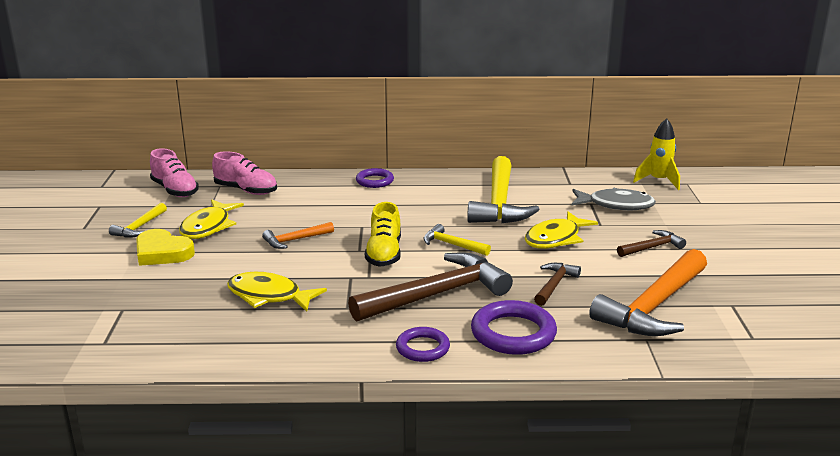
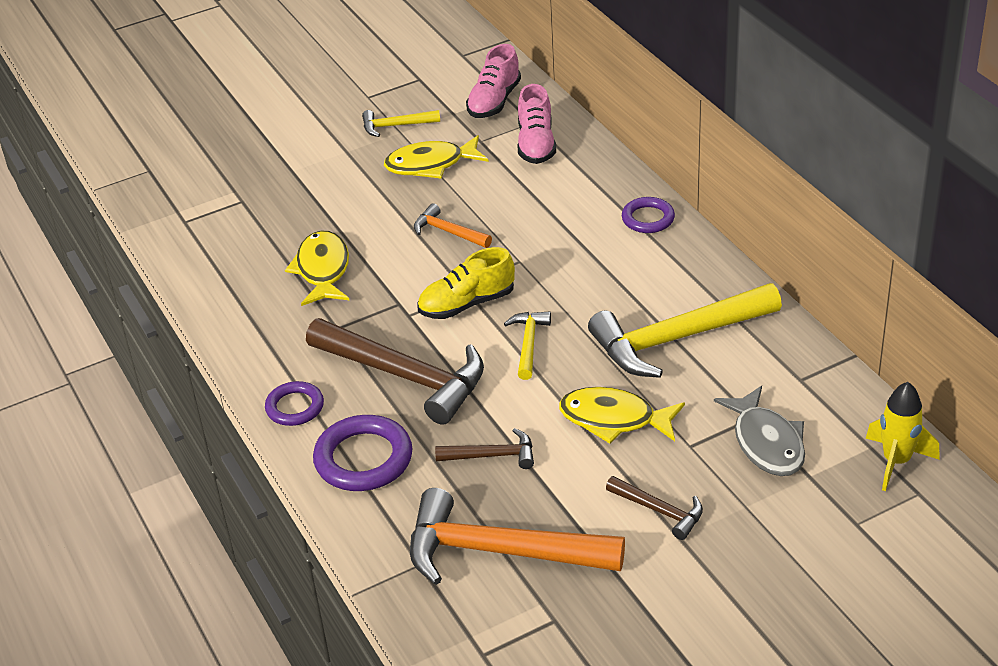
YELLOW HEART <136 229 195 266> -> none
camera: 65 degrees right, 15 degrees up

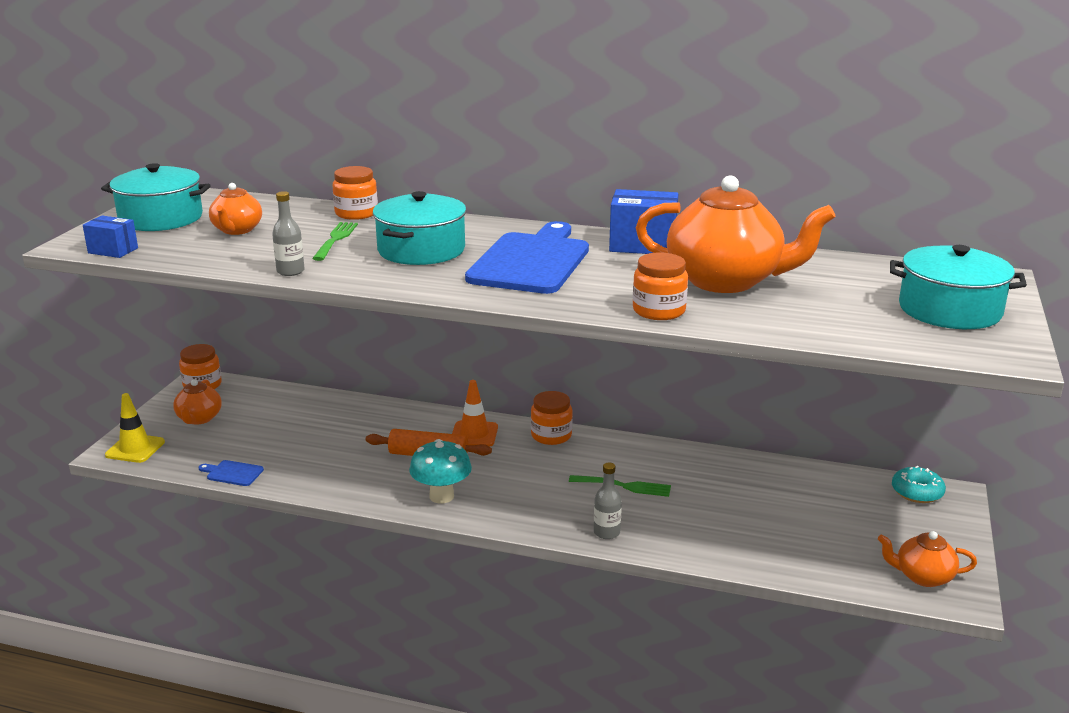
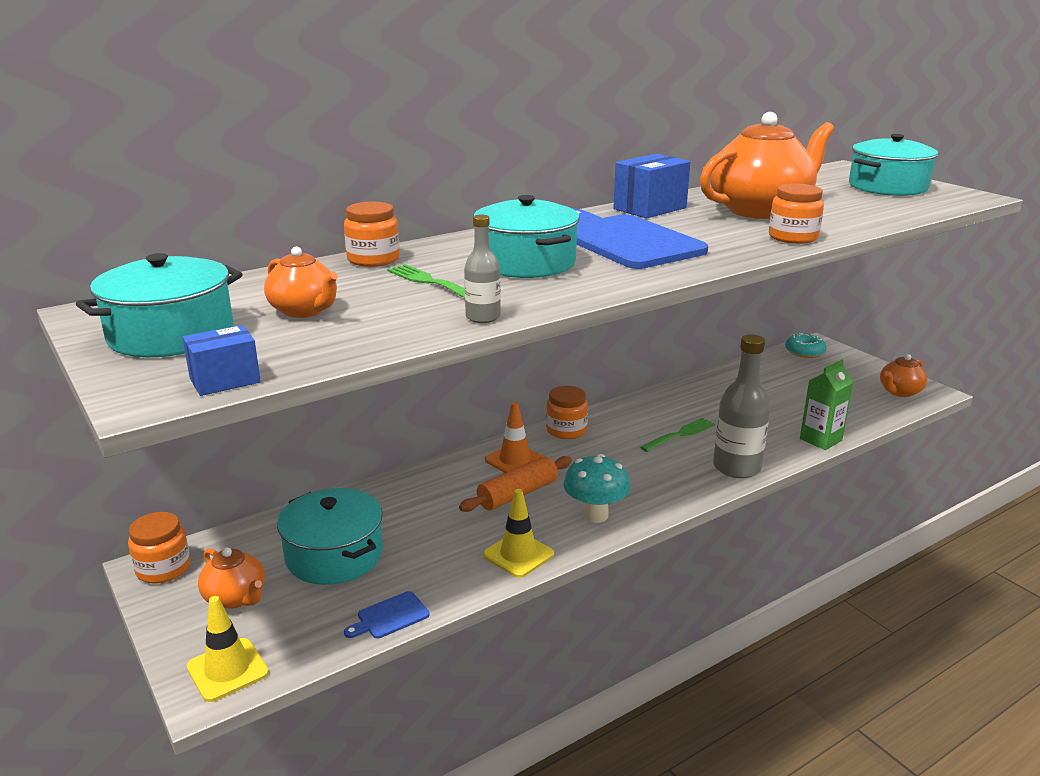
GREY BOTTLE <594 463 622 539> -> GREY BOTTLE <713 334 770 478>, x1.91
none -> TURQUOISE POT <277 488 383 585>
none -> YELLOW TRAFFIC CONE <483 489 554 578>
none -> GREEN CARTON <800 360 854 450>
camera: 50 degrees left, 0 degrees up

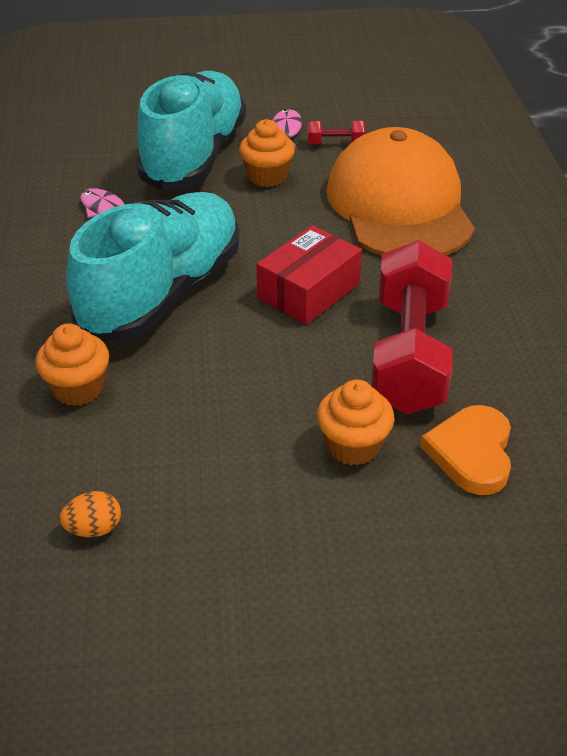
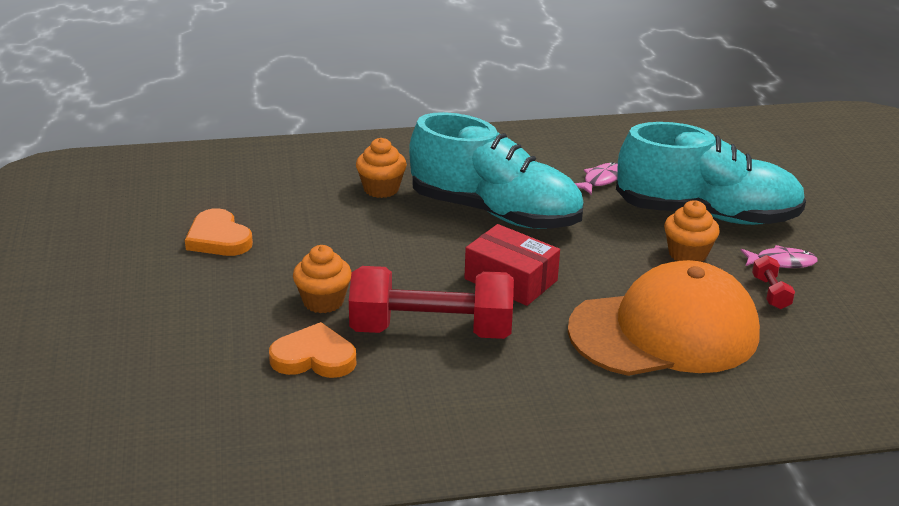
ORANGE EGG <59 491 121 537> -> none
none -> ORANGE HEART <185 208 253 256>
camera: 85 degrees right, 10 degrees down

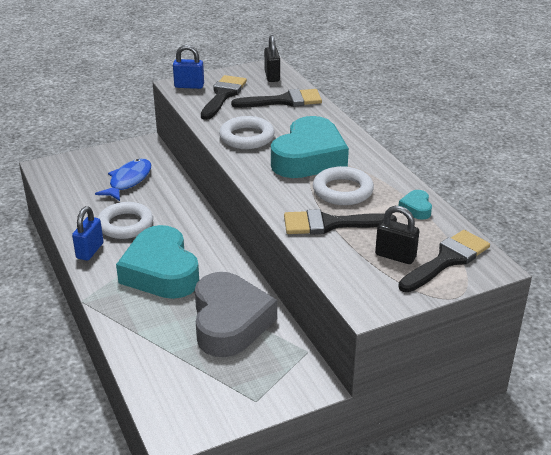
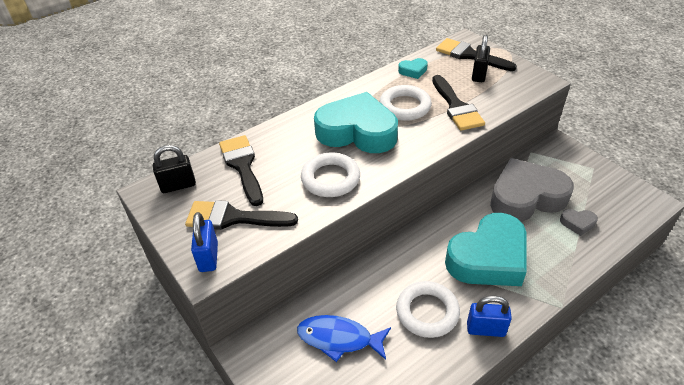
none -> GREY HEART <560 209 598 236>
camera: 100 degrees left, 10 degrees up

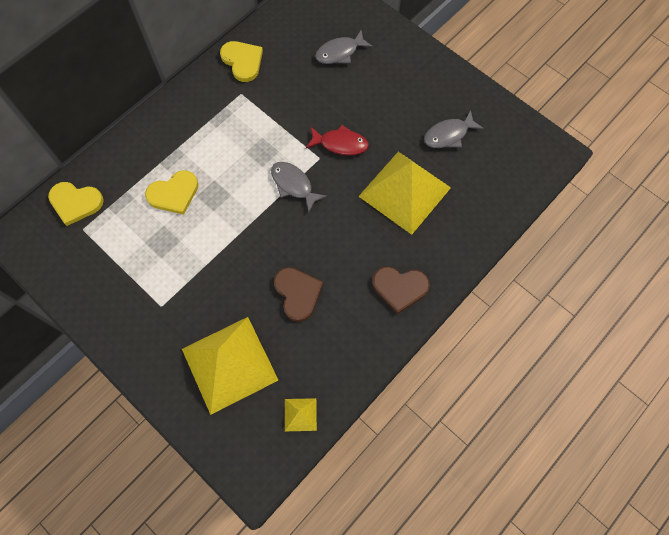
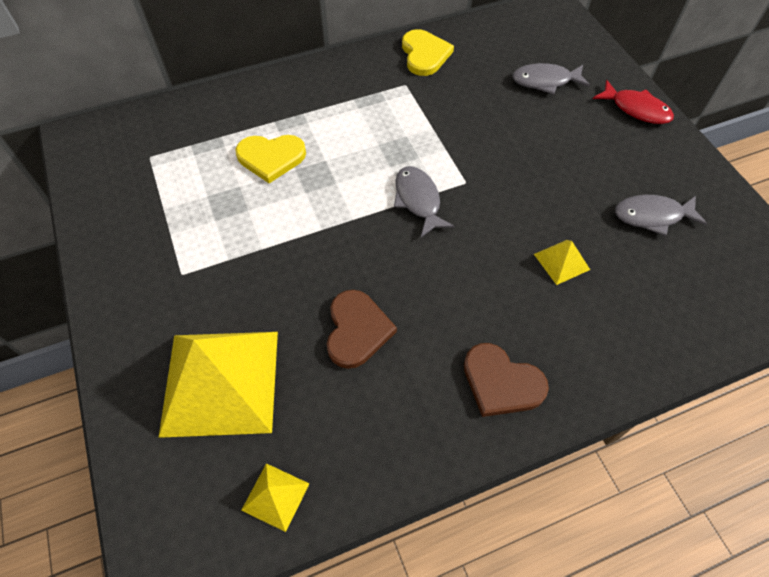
YELLOW HEART <48 182 104 226> -> none
RED FISH <306 125 369 156> -> RED FISH <593 80 674 124>, relocated
YELLOW PYRAMID <358 152 451 235> -> YELLOW PYRAMID <534 240 590 285>, x0.42
camera: 25 degrees right, 10 degrees down

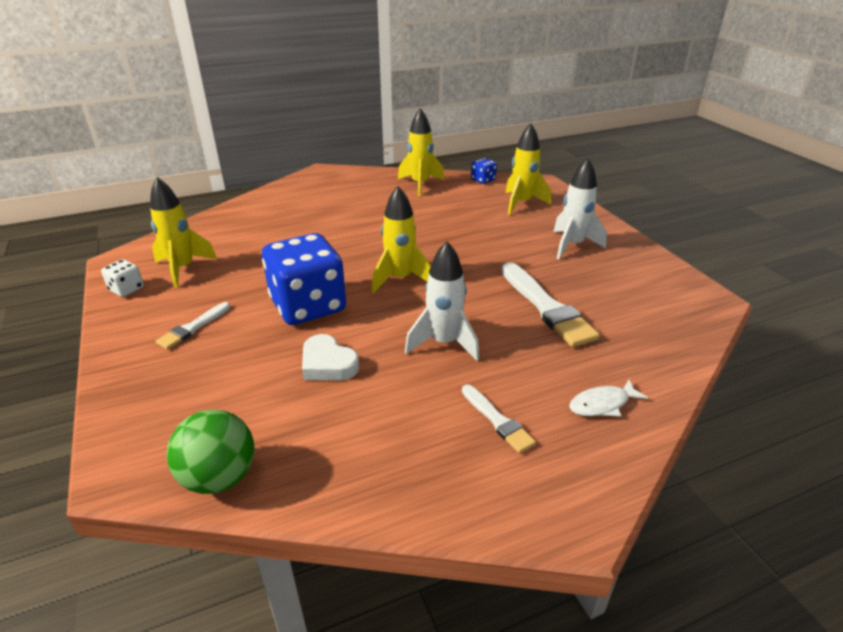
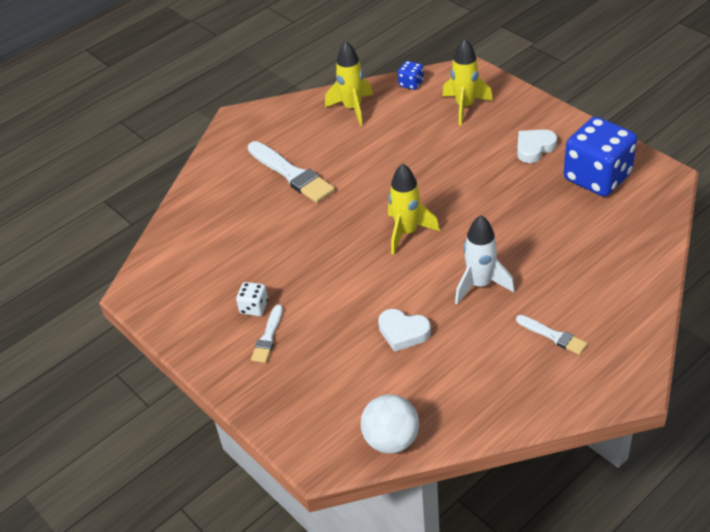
WHITE DICE <101 259 144 297> -> WHITE DICE <236 282 268 316>, relocated
YELLOW ROCKET <150 177 217 288> -> none
GREEN BALL <167 409 254 494> -> WHITE BALL <360 394 419 453>
BLUE DICE <262 233 346 325> -> BLUE DICE <564 117 637 196>, relocated
WHITE BRUSH <501 262 600 347> -> WHITE BRUSH <248 141 335 203>, relocated
WHITE ROCKET <553 158 607 259> -> WHITE HEART <517 129 557 163>
WHITE FISH <569 380 648 417> -> none
camera: 15 degrees left, 10 degrees up

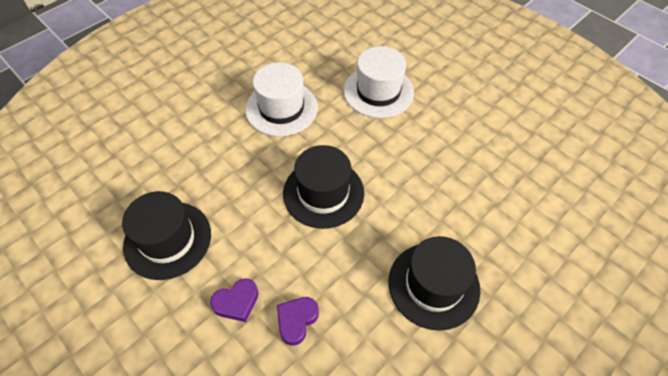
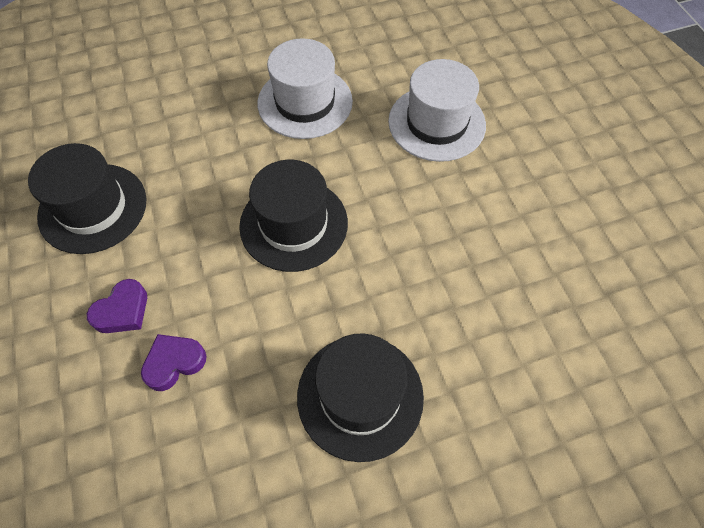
PURPLE HEART <210 278 259 322> -> PURPLE HEART <87 279 147 333>, 45 degrees counterclockwise
camera: 25 degrees right, 5 degrees up

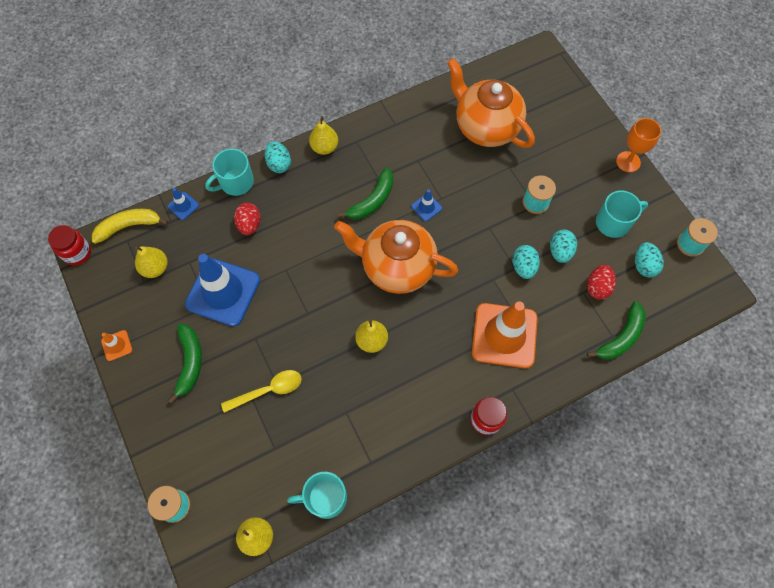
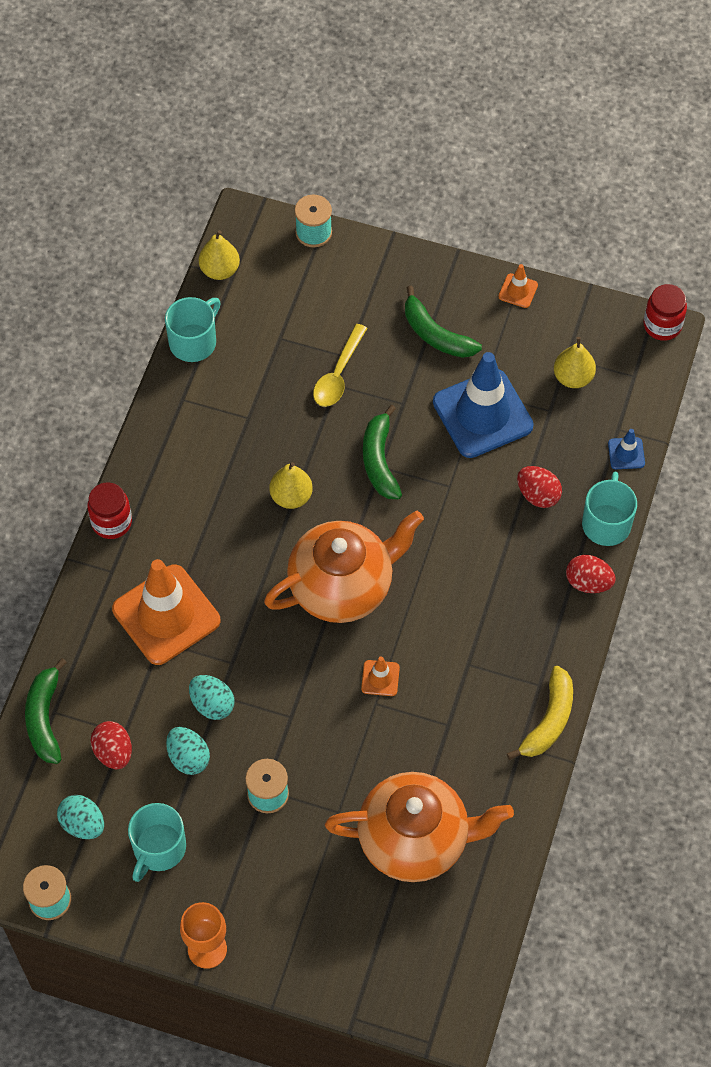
YELLOW BANANA <92 209 168 244> -> YELLOW BANANA <507 666 573 760>, relocated
TURQUOISE EGG <265 141 291 173> -> RED EGG <566 555 616 593>
YELLOW PEAR <309 116 338 155> -> none
GREEN BANANA <337 168 393 219> -> GREEN BANANA <363 405 402 499>, relocated
BLUE TRAFFIC CONE <411 189 442 221> -> ORANGE TRAFFIC CONE <361 656 400 696>
camera: 135 degrees right, 5 degrees down

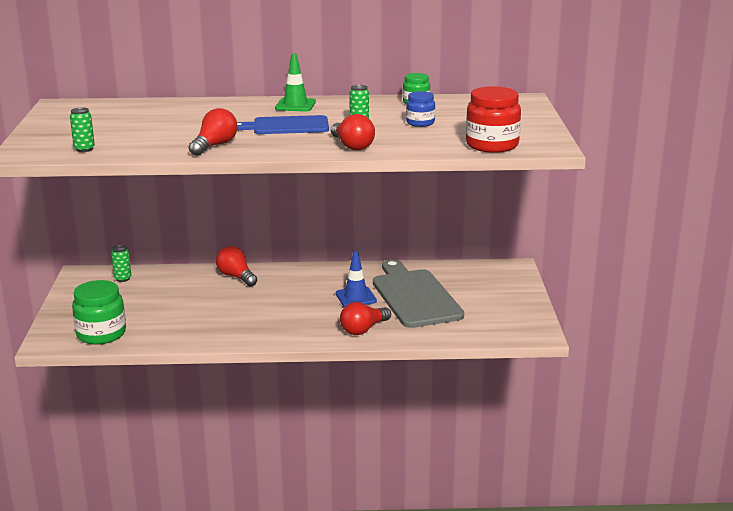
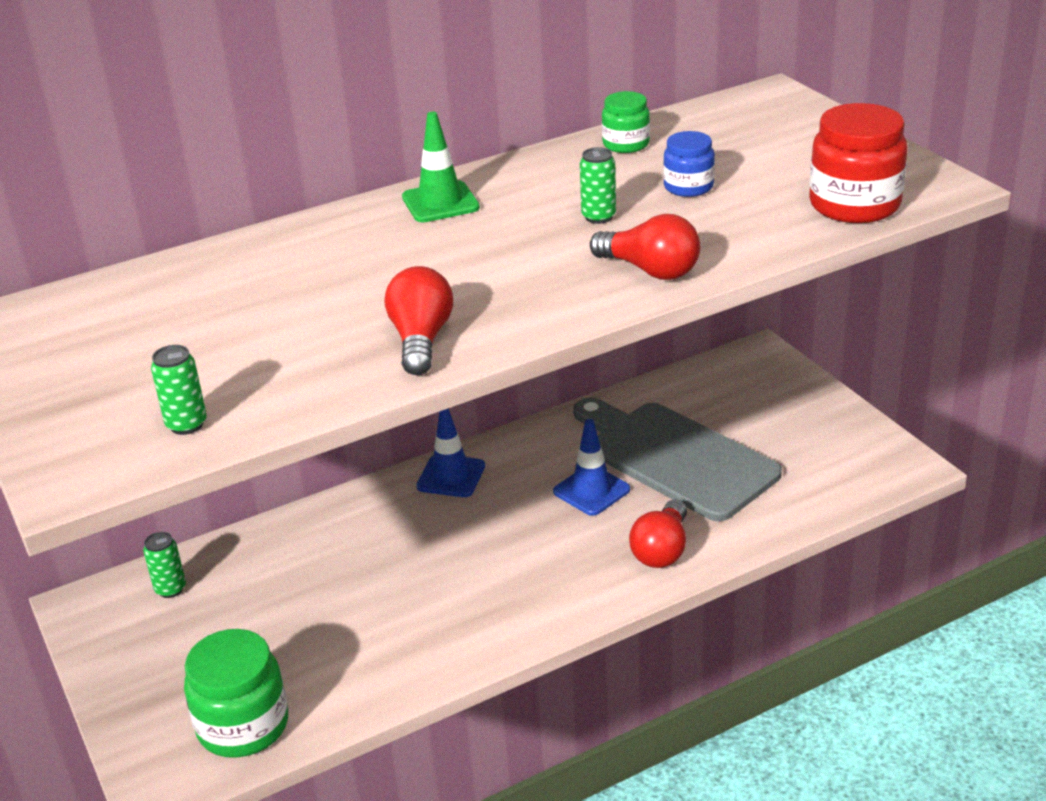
RED LIGHT BULB <216 246 257 287> -> none
BLUE CUTTING BOARD <237 115 329 134> -> none
none -> BLUE TRAFFIC CONE <416 408 485 497>
camera: 25 degrees left, 10 degrees up

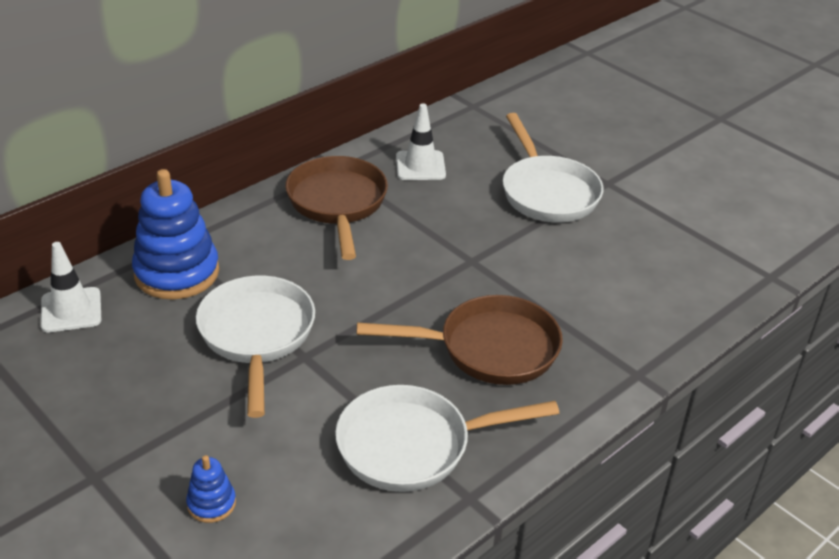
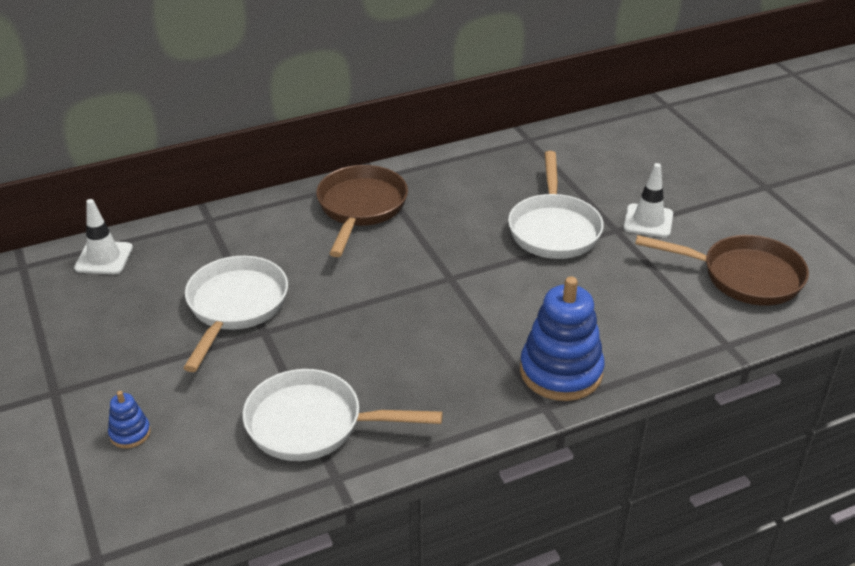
BLUE STACKING TOY <132 169 219 300> -> BLUE STACKING TOY <520 276 605 401>, relocated
BROWN PAN <357 295 563 385> -> BROWN PAN <635 235 809 306>, relocated
WHITE TRAFFIC CONE <396 103 446 180> -> WHITE TRAFFIC CONE <624 163 673 238>, relocated
camera: 20 degrees right, 0 degrees up

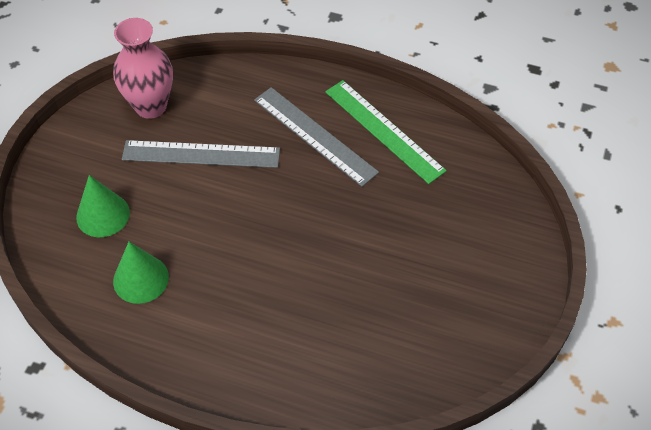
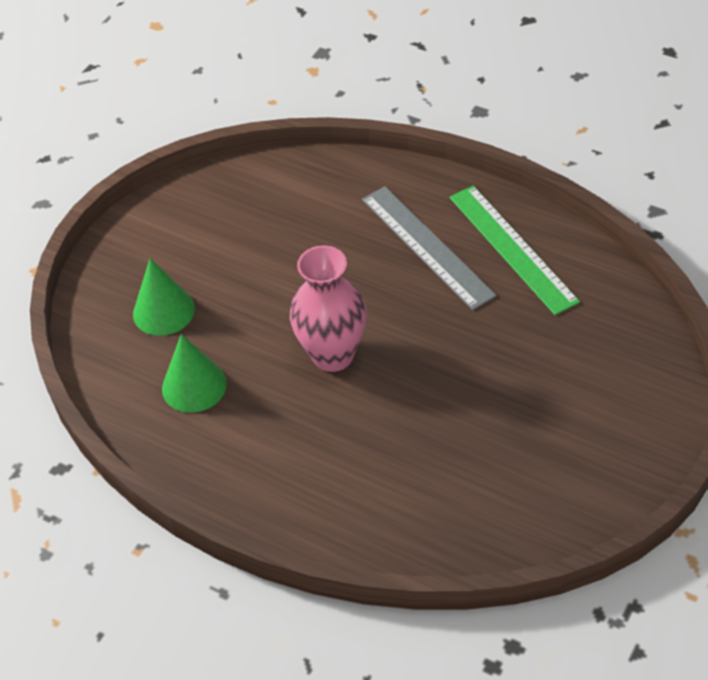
PINK VASE <113 18 173 119> -> PINK VASE <290 245 366 372>, relocated
GREY RULER <122 140 280 168> -> none
camera: 15 degrees right, 5 degrees down

